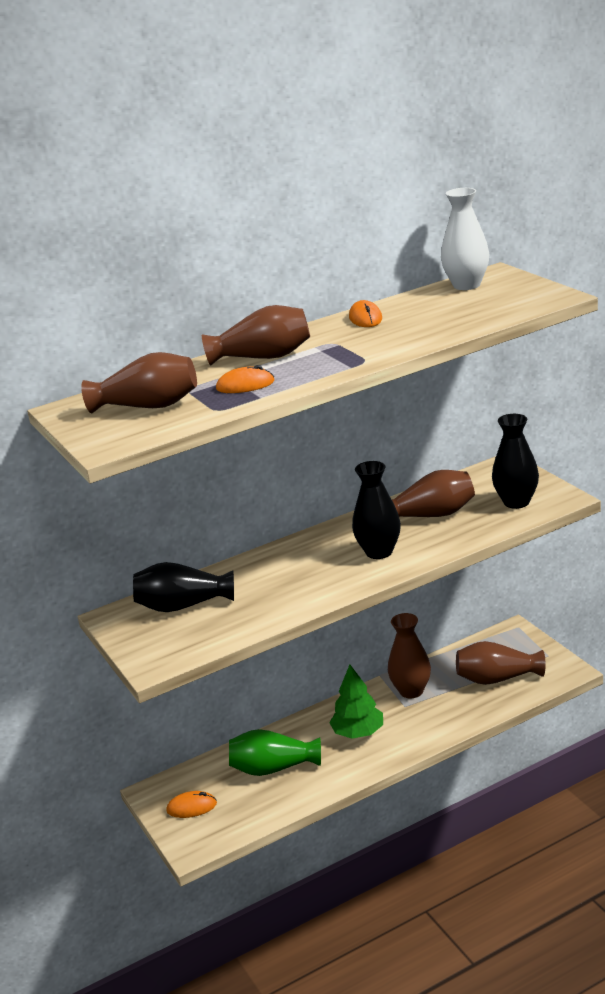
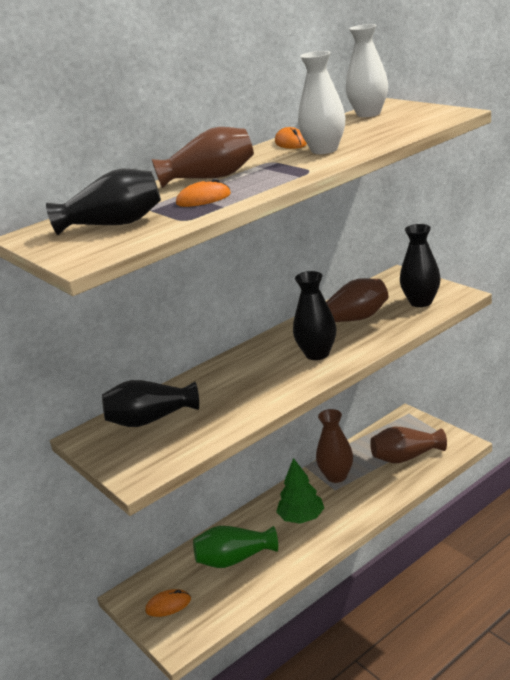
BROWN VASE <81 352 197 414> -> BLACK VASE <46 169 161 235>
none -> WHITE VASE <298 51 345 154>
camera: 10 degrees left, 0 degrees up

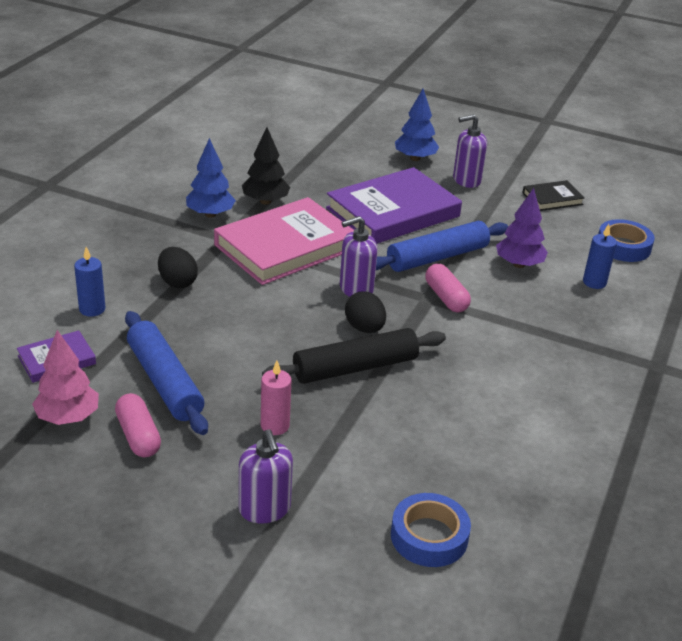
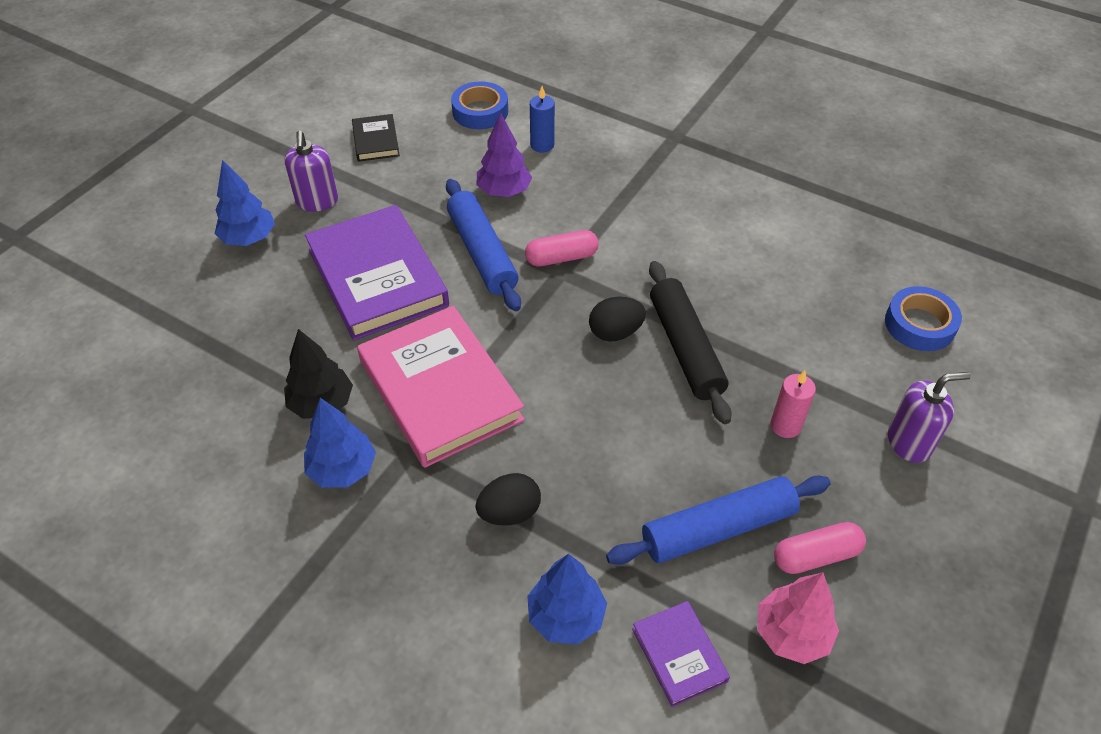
BLUE CANDLE <74 247 105 317> -> BLUE TREE <527 554 607 645>
PURPLE SOAP DISPENSER <340 216 377 297> -> none
camera: 80 degrees left, 15 degrees up

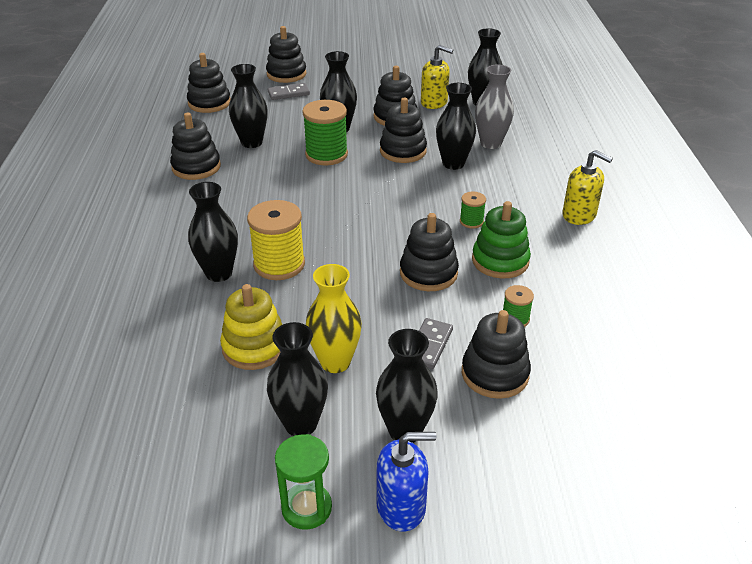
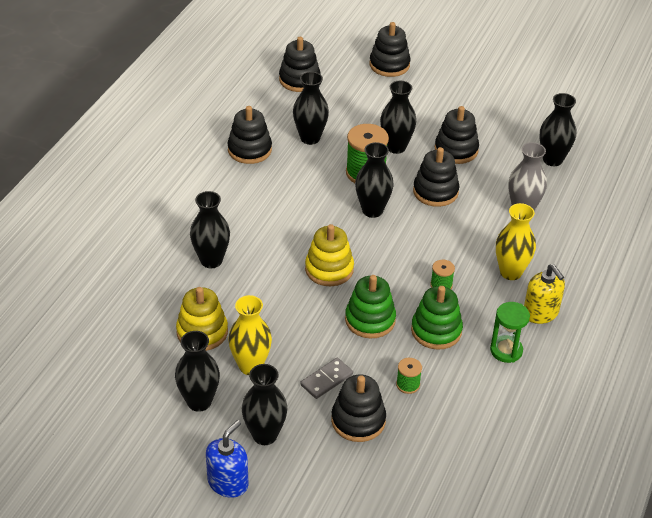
YELLOW SPOOL <247 200 305 280> -> none
GREY DOMINO <268 83 310 100> -> none
GREEN HOURGLASS <275 434 332 530> -> GREEN HOURGLASS <490 302 530 363>, relocated
BLUE SOAP DISPENSER <376 432 436 531> -> BLUE SOAP DISPENSER <206 420 249 498>, 75 degrees counterclockwise
BLACK STACKING TOY <400 213 459 291> -> GREEN STACKING TOY <345 275 396 338>
YELLOW SOAP DISPENSER <421 45 453 109> -> none
BLACK VASE <436 83 476 170> -> BLACK VASE <355 142 394 218>, relocated
none -> YELLOW STACKING TOY <305 224 354 286>
none -> YELLOW VASE <496 203 536 280>
camera: 25 degrees right, 5 degrees up

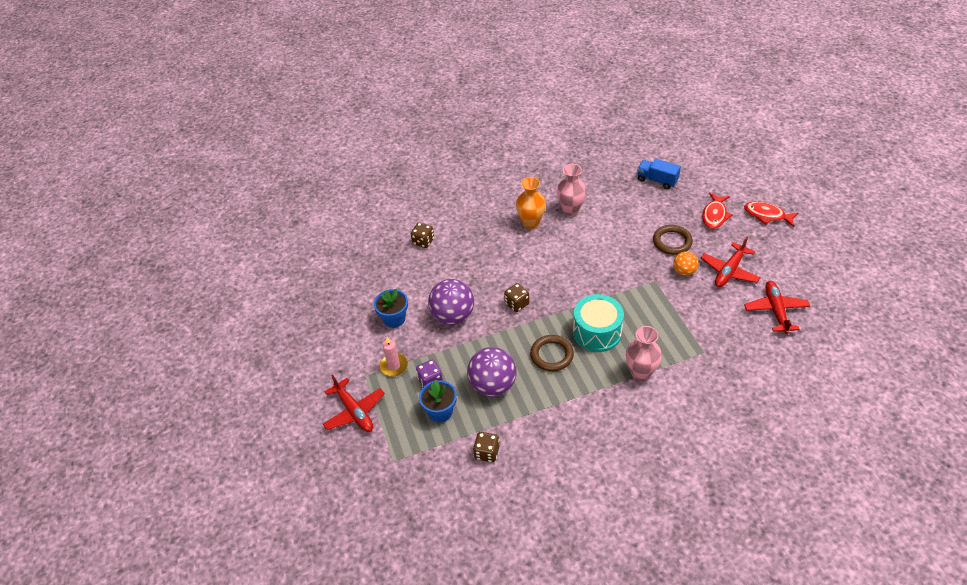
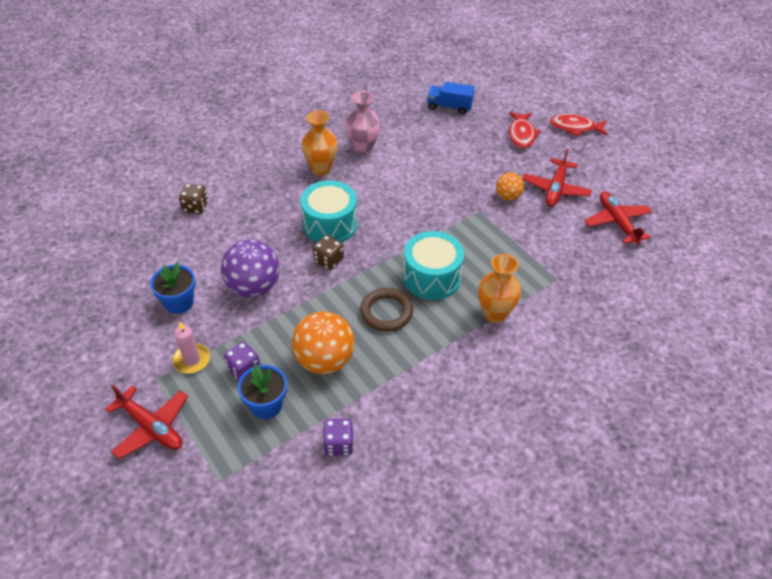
PURPLE BALL <467 347 517 397> -> ORANGE BALL <292 311 355 374>
BROWN DICE <473 432 499 462> -> PURPLE DICE <323 419 354 456>
PINK VASE <626 326 662 381> -> ORANGE VASE <478 254 521 323>
BROWN RING <653 225 693 255> -> none
none -> TURQUOISE DRUM <300 180 357 242>
camera: 20 degrees left, 0 degrees up

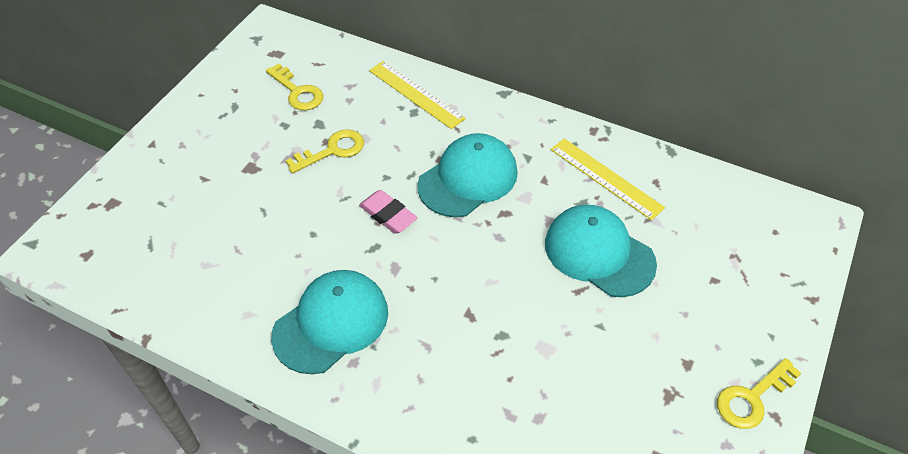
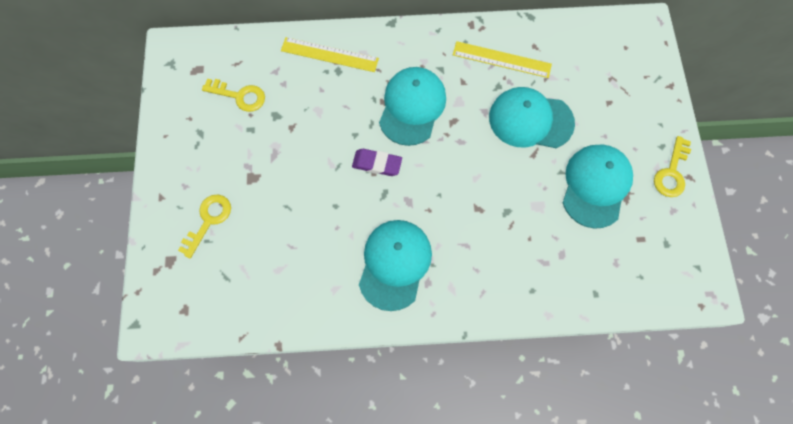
YELLOW KEY <286 129 364 174> -> YELLOW KEY <178 195 231 259>, relocated
PINK ERASER <359 190 418 234> -> PURPLE ERASER <352 149 402 176>
none -> TURQUOISE CAP <563 144 633 229>
camera: 30 degrees left, 20 degrees up

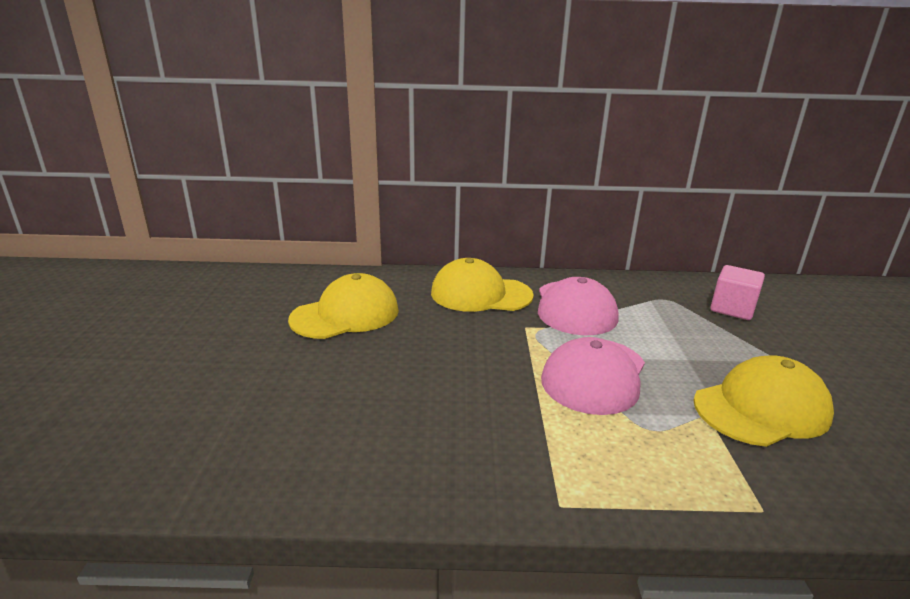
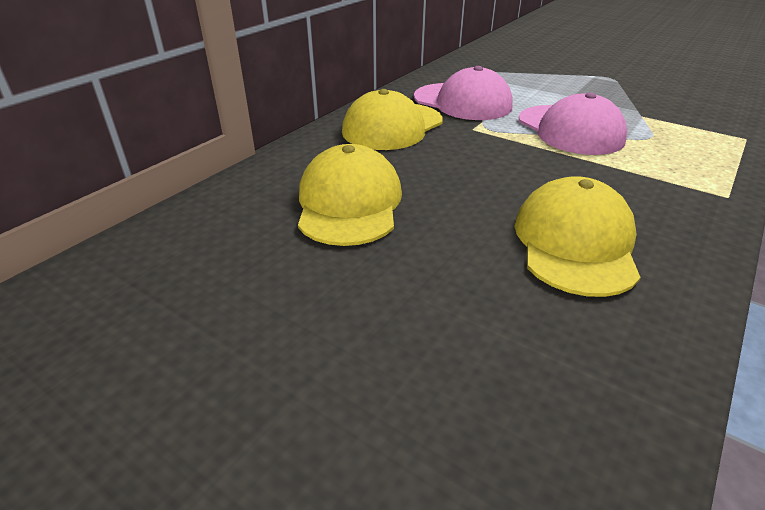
YELLOW CAP <694 356 834 447> -> YELLOW CAP <514 176 641 297>, relocated
PINK CUBE <710 265 765 320> -> none
camera: 55 degrees left, 10 degrees up

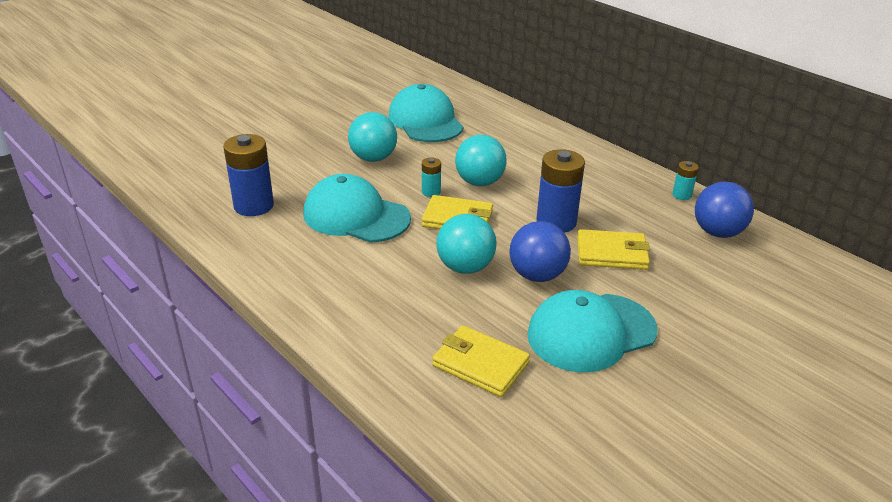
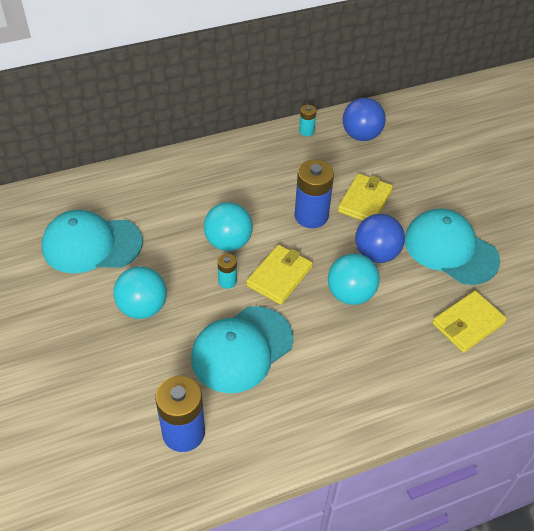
TURQUOISE CAP <527 290 658 372> -> TURQUOISE CAP <405 208 500 285>, 135 degrees clockwise
camera: 70 degrees left, 15 degrees up

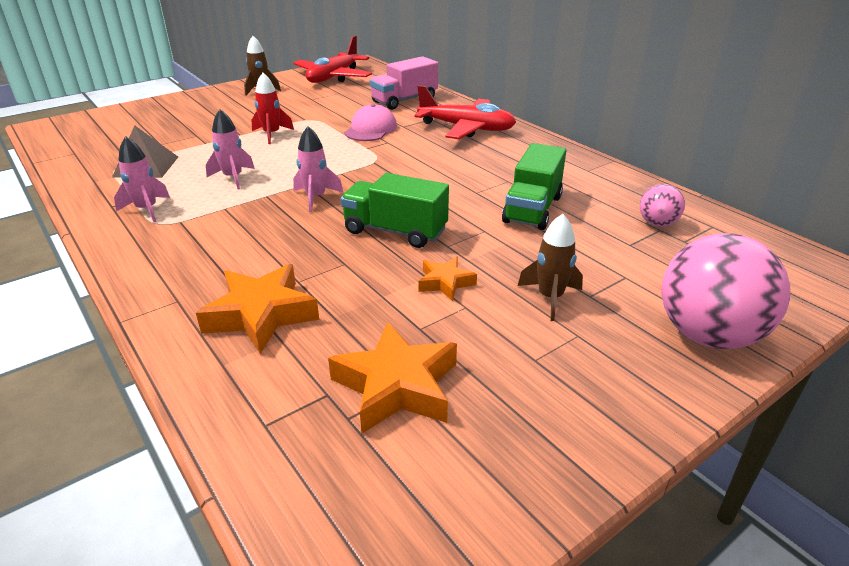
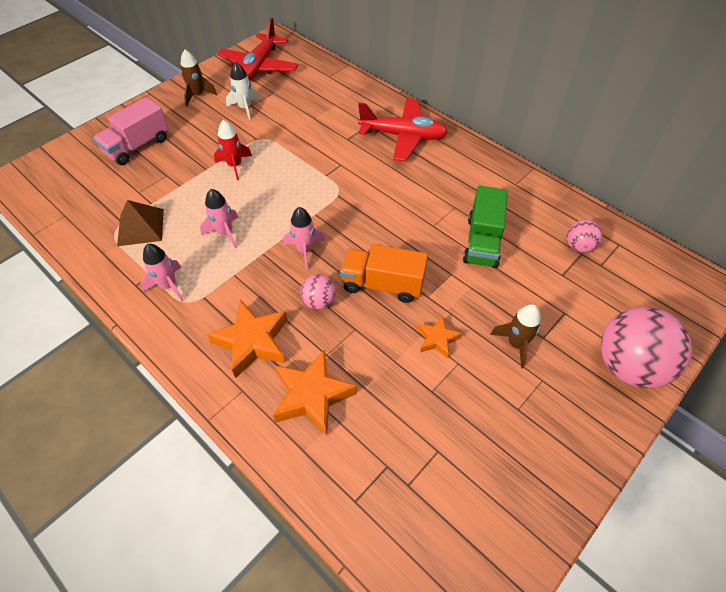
ORANGE STAR <328 322 457 434> -> ORANGE STAR <207 300 288 378>, relocated
GREEN TRUCK <340 173 449 248> -> ORANGE TRUCK <340 244 428 303>
PINK CAP <344 104 397 141> -> none
PINK TRUCK <369 56 438 110> -> PINK TRUCK <93 97 169 165>, relocated
none -> WHITE ROCKET <226 62 260 120>
none -> PINK BALL <300 274 336 310>
camera: 10 degrees left, 20 degrees up

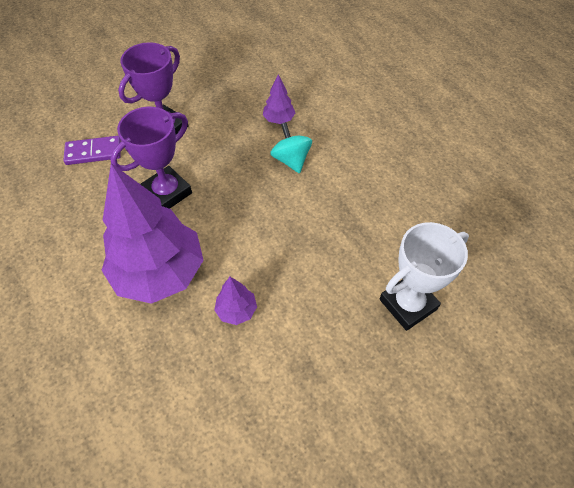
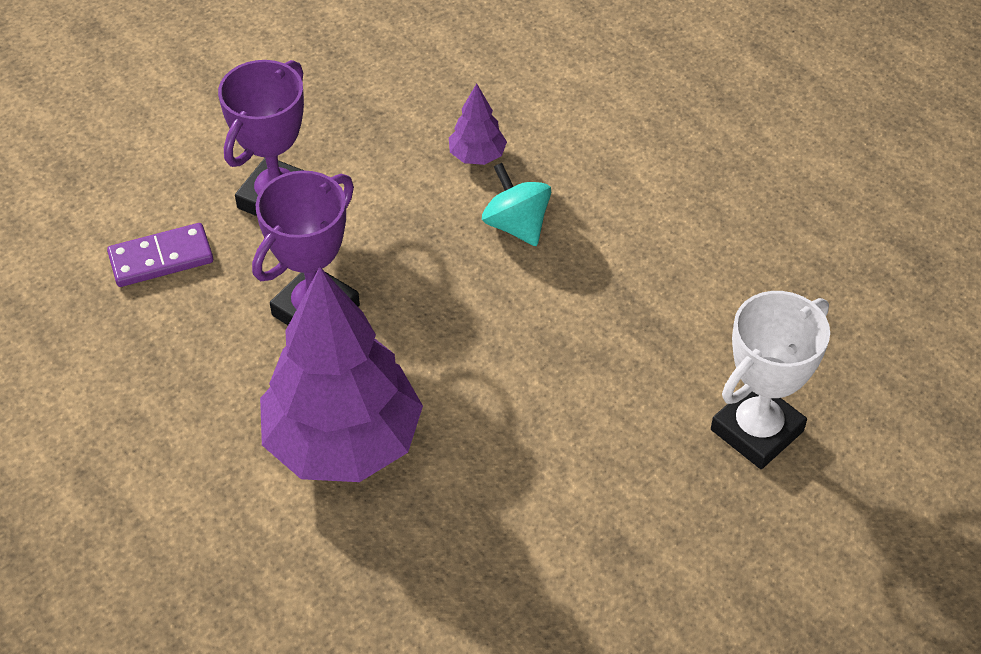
PURPLE TREE <214 277 257 325> -> none
camera: 10 degrees left, 5 degrees down

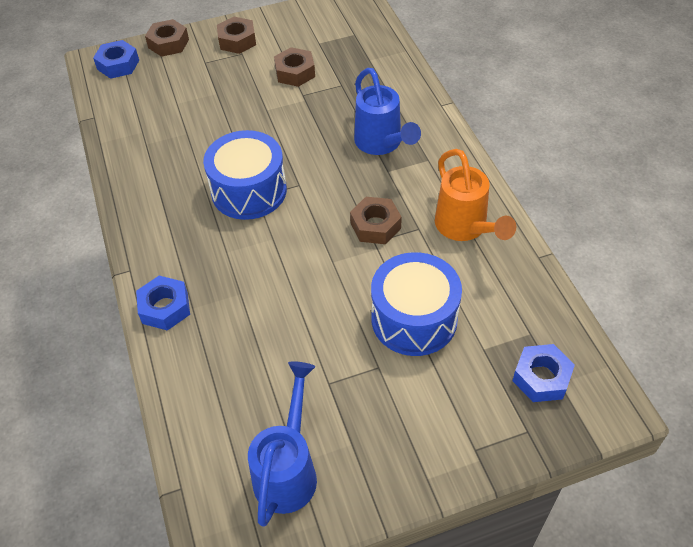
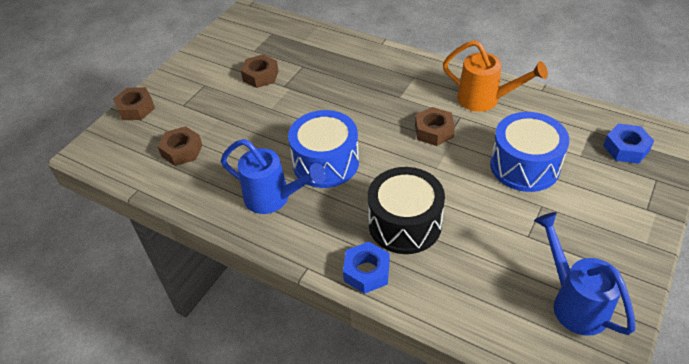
BLUE NUT <93 40 139 79> -> none
BROWN NUT <217 17 256 54> -> BROWN NUT <158 126 202 166>, relocated
BLUE WATERING CAN <354 68 421 155> -> BLUE WATERING CAN <221 139 326 214>, relocated
none -> BLACK DRUM <368 167 445 254>
camera: 40 degrees left, 5 degrees down

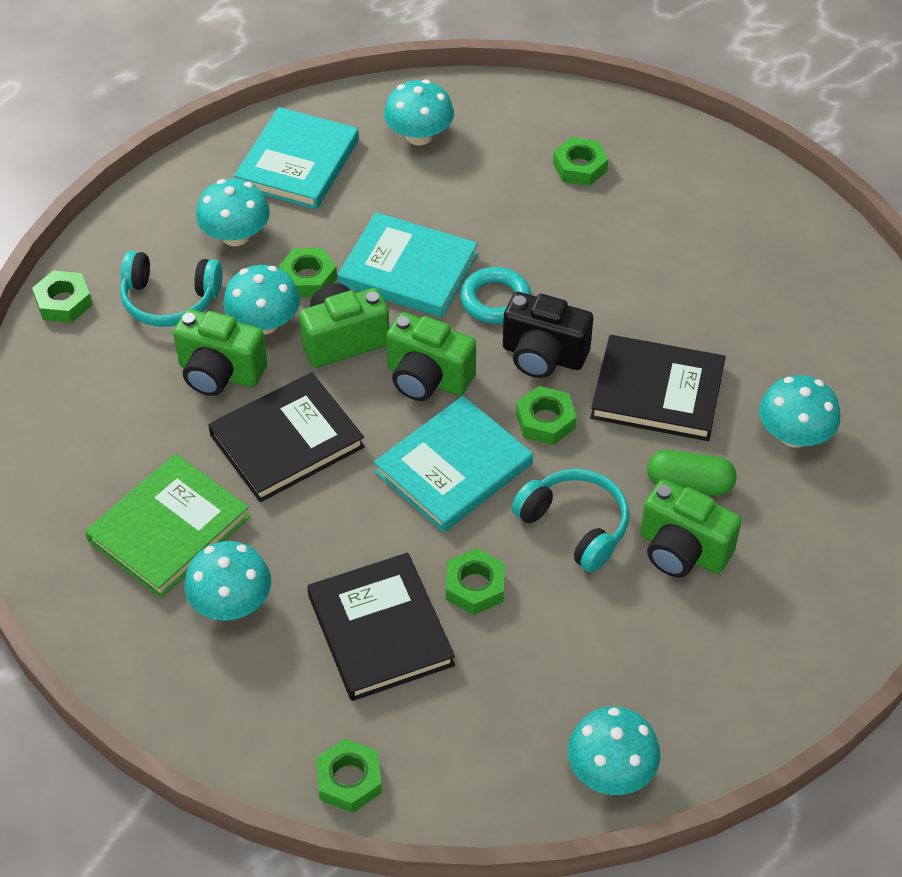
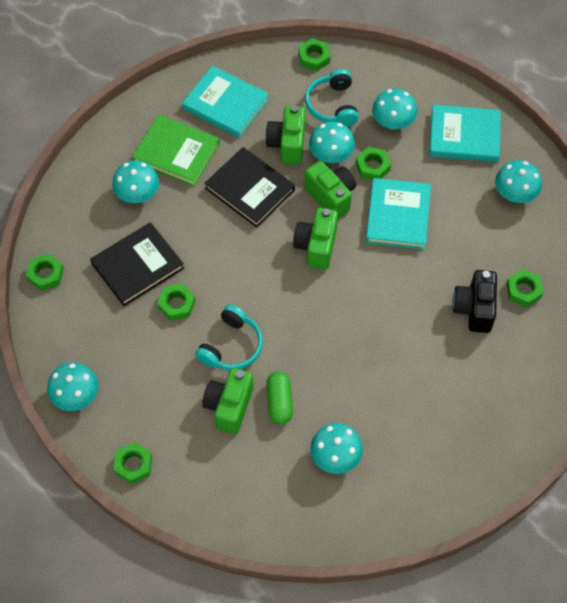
TURQUOISE BOOK <374 396 533 533> -> TURQUOISE BOOK <182 65 269 138>, relocated
TURQUOISE RING <460 267 531 324> -> none
BLACK CAMERA <503 292 593 378> -> BLACK CAMERA <453 270 497 333>, relocated
GREEN NUT <516 386 577 445> -> GREEN NUT <114 442 152 485>, relocated
BLACK BOOK <590 335 726 441> -> none
camera: 75 degrees right, 10 degrees up

